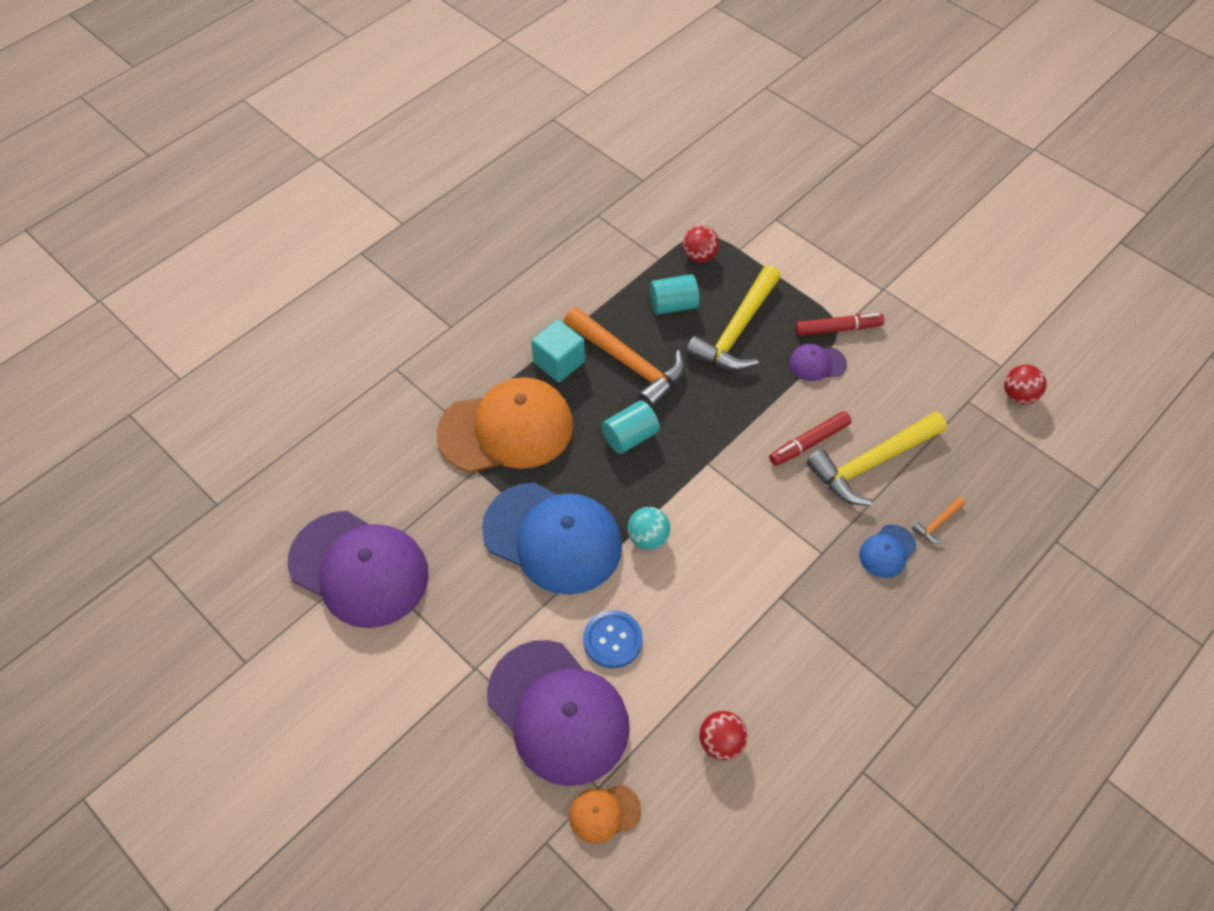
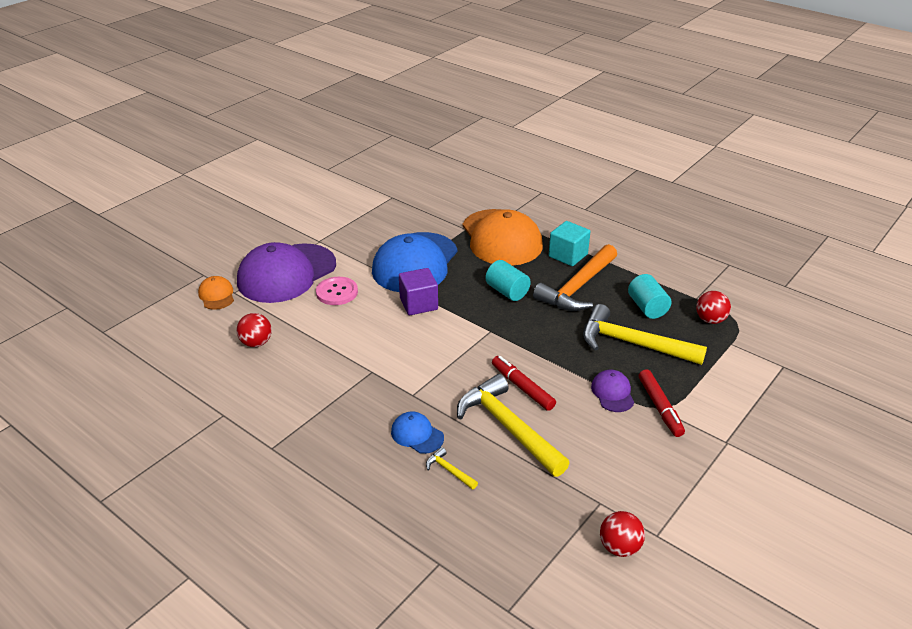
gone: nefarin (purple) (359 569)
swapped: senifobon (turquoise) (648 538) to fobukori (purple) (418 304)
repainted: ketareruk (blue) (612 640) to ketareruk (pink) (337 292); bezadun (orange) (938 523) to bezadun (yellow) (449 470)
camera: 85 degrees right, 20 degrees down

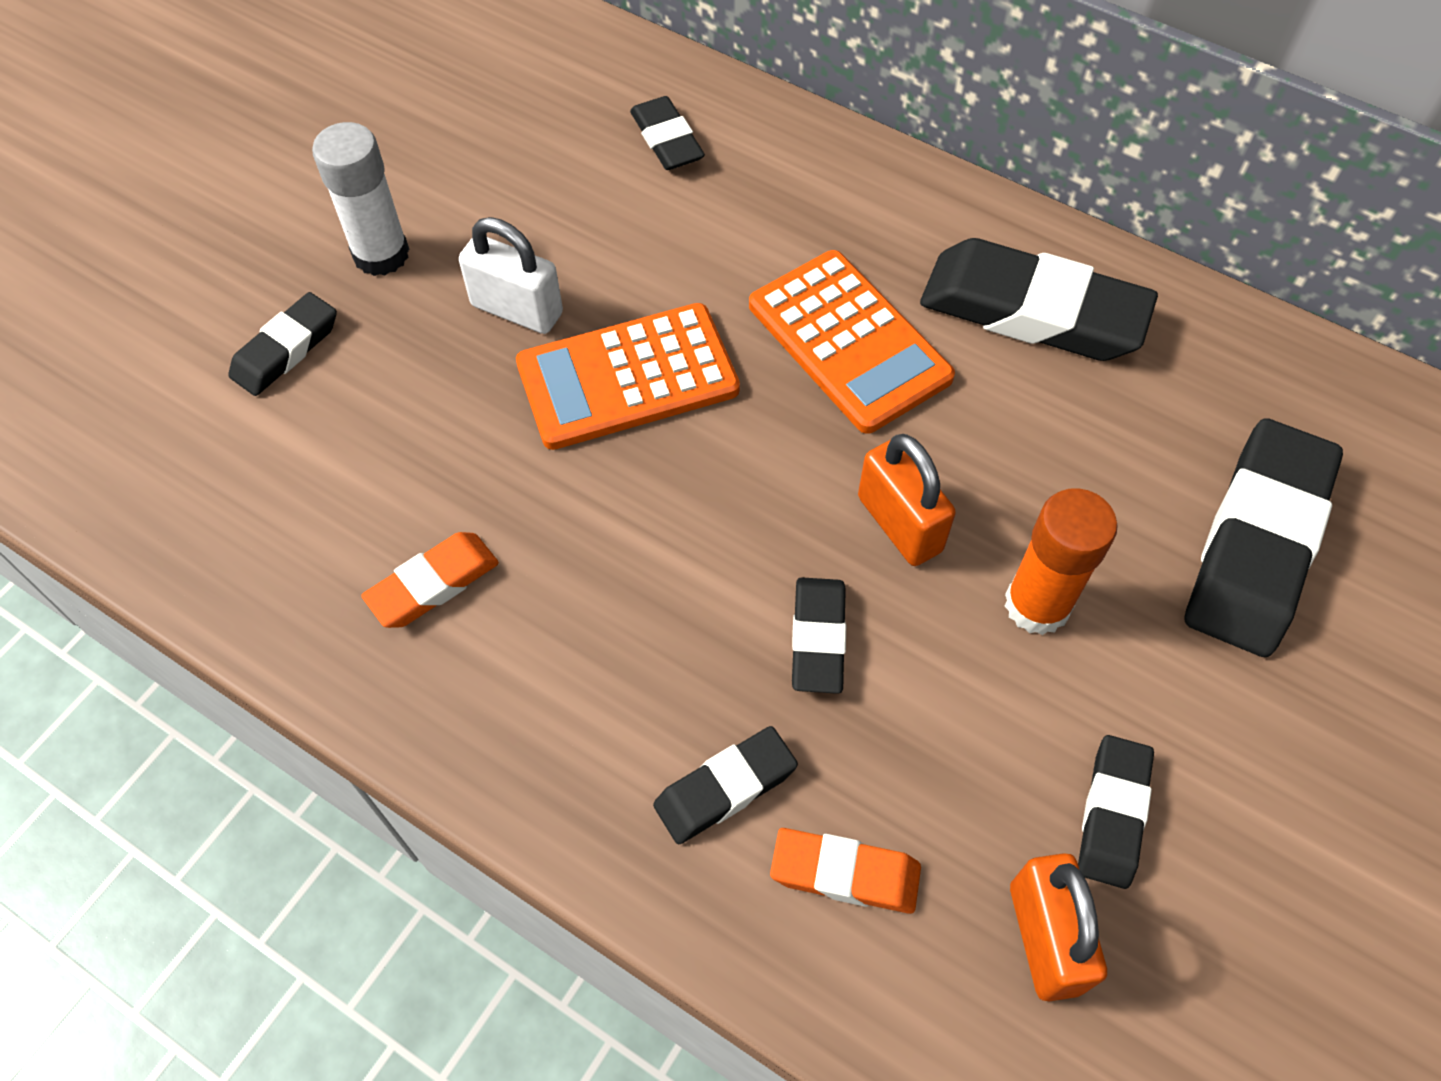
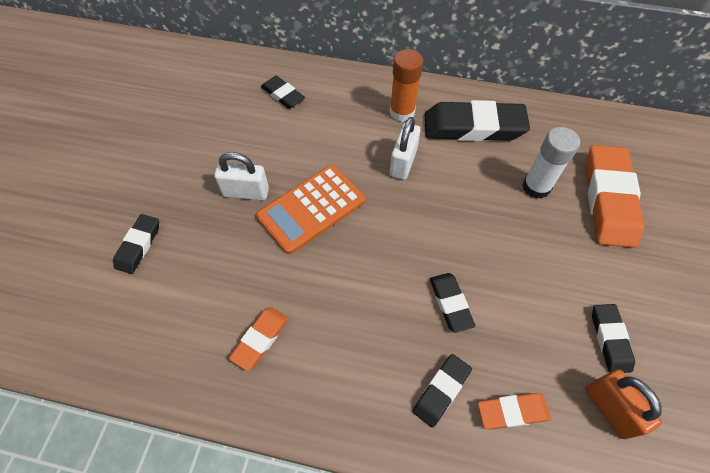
gone: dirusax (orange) (899 524)
shifted: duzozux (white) (381 254) to (536 187); duzozux (orange) (1037 605) to (402 112)
swapped: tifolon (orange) (849 341) to dirusax (white) (403 163)
repainted: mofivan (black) (1257 544) to mofivan (orange) (608 199)
camera: 20 degrees left, 0 degrees up

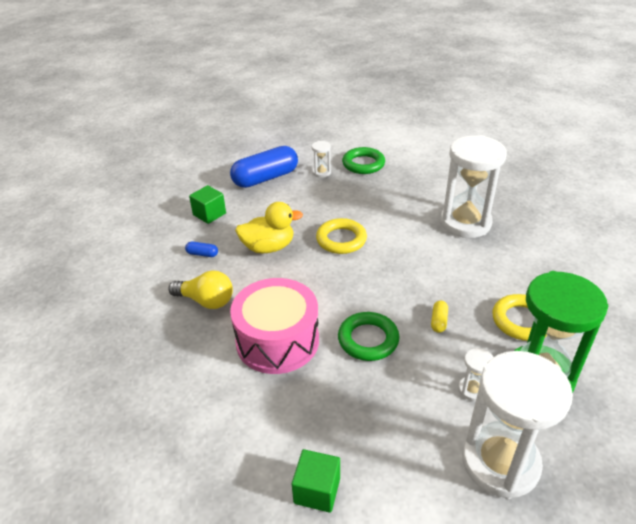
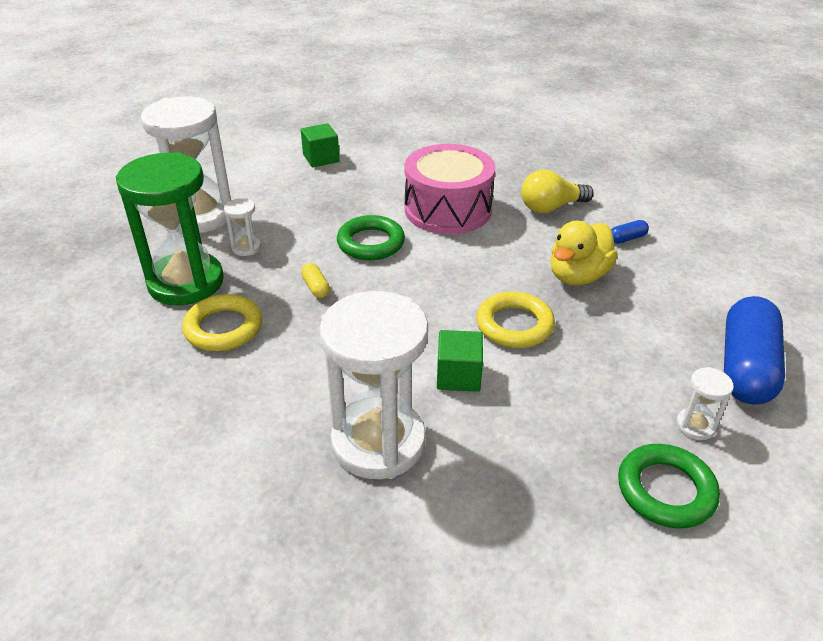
shifted: fobukori (green) (209 214) to (458 376)
camera: 140 degrees right, 0 degrees up

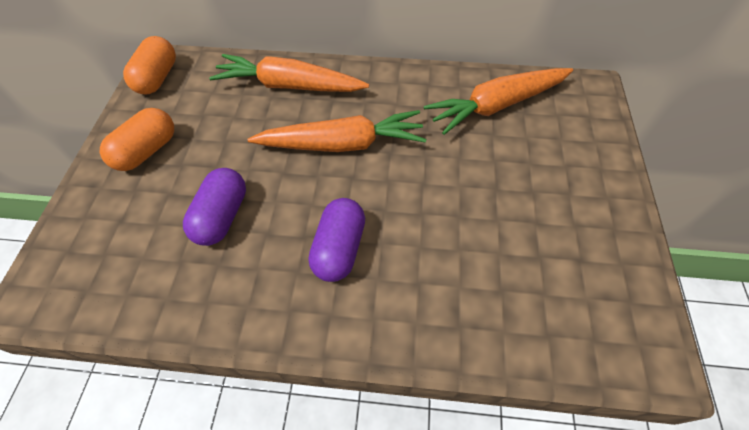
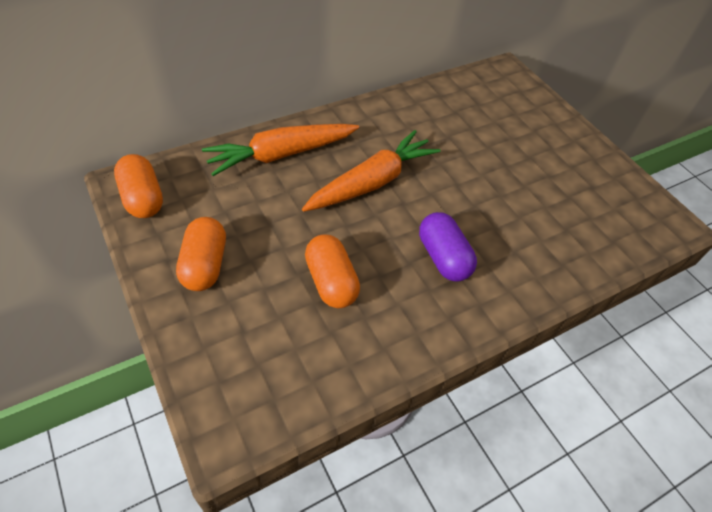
gone: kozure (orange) (497 106)
repainted: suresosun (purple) (222 216) to suresosun (orange) (331 282)
camera: 40 degrees left, 5 degrees down

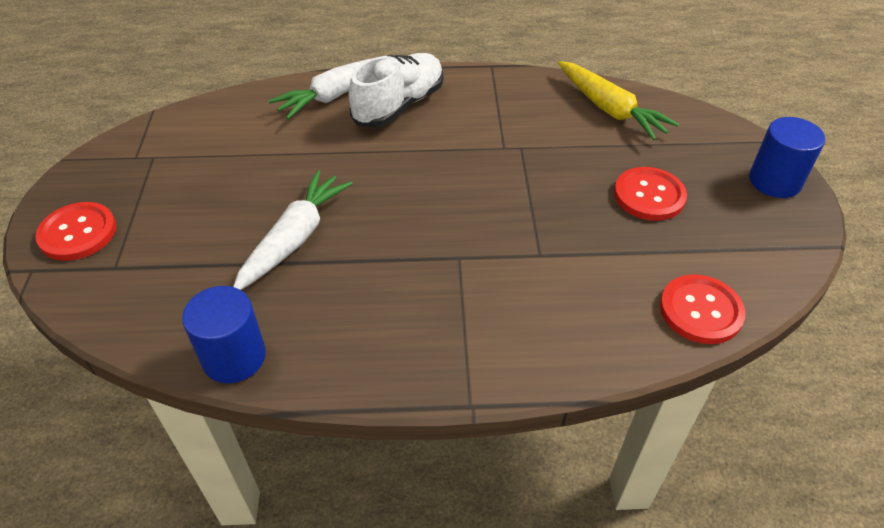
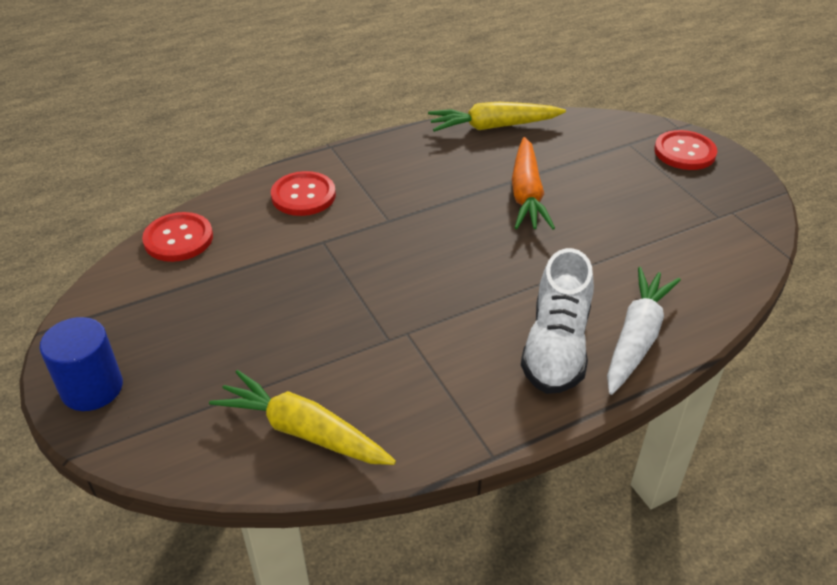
shifted: ketareruk (red) (649 195) to (303 195)
swapped: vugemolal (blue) (234 357) to kozure (yellow) (493 127)
repainted: kozure (white) (294 238) to kozure (orange) (527 194)
camera: 155 degrees right, 5 degrees down

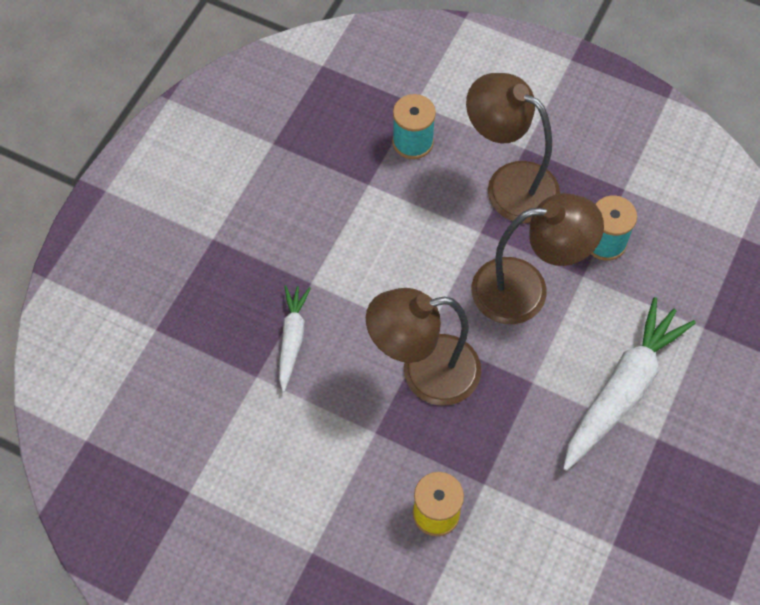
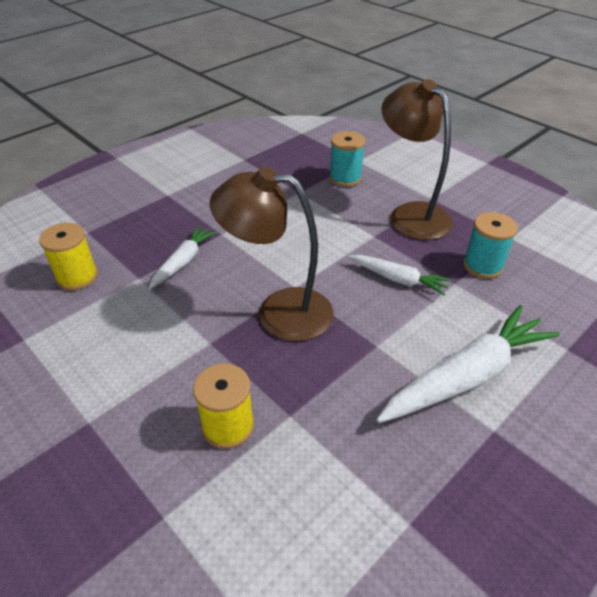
new: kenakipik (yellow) (77 277)
swapped: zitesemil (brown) (526 289) to kozure (white) (398 279)
camera: 20 degrees right, 20 degrees down

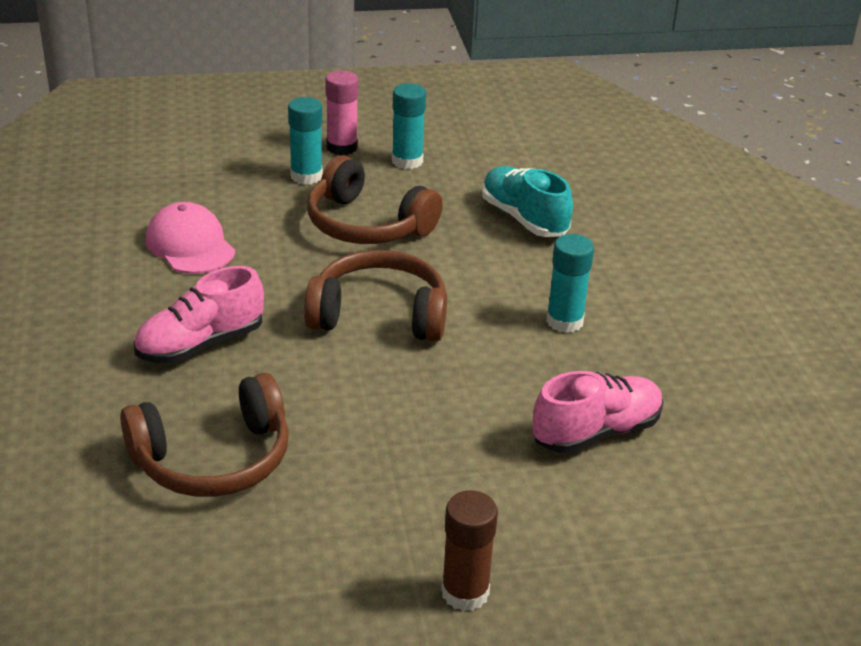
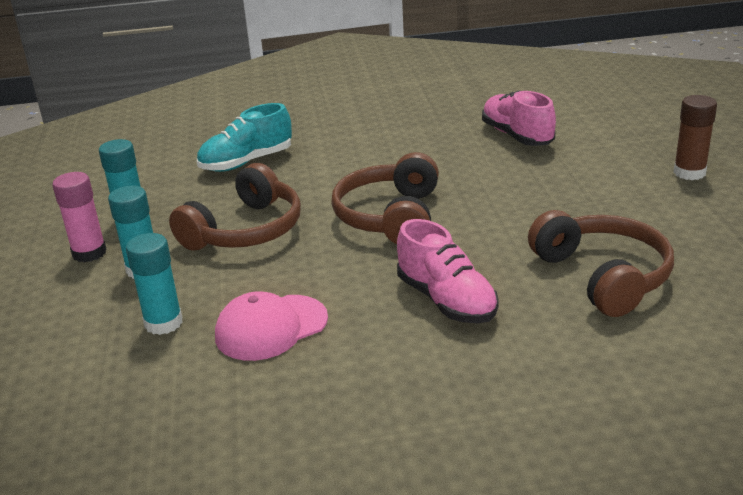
shifted: duzozux (turquoise) (564 321) to (163 323)
camera: 85 degrees left, 5 degrees down

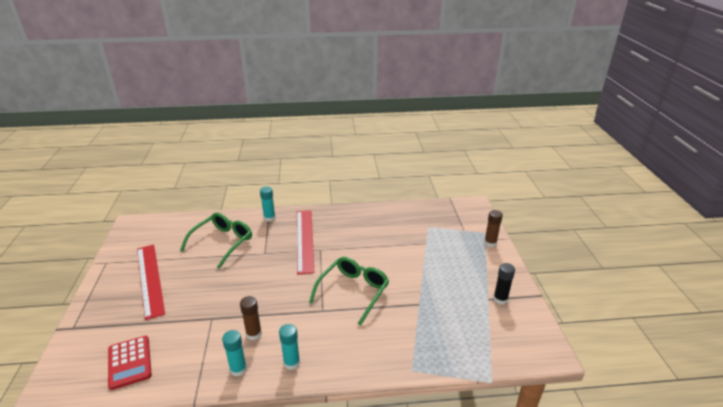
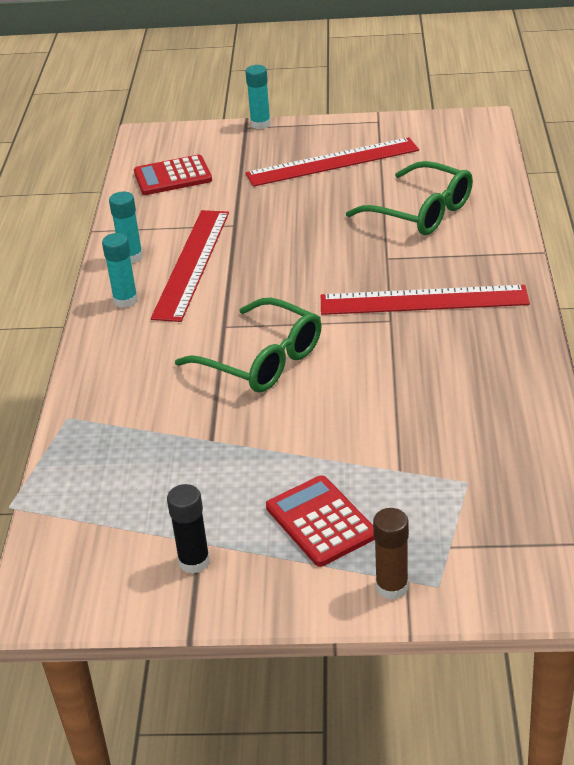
new: tifolon (red) (321 521)
shifted: duzozux (turquoise) (269 218) to (260 124)
swapped: duzozux (brown) (254 334) to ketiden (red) (192 263)
camera: 100 degrees right, 5 degrees up

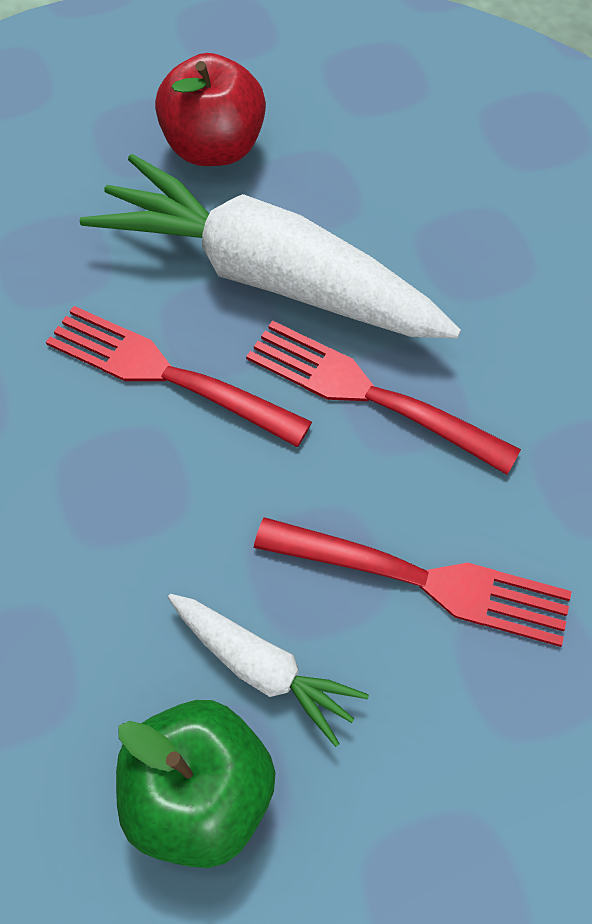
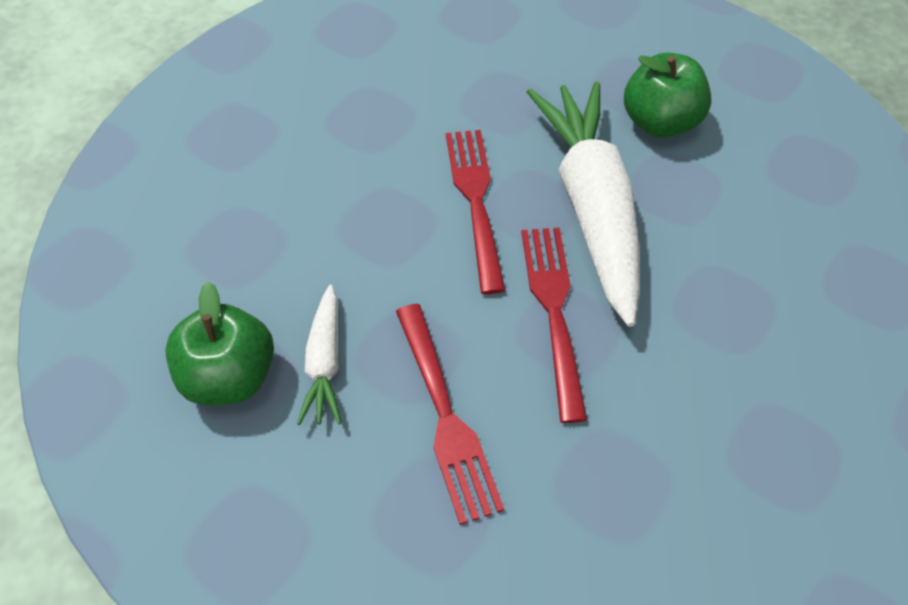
repainted: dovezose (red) (214 148) to dovezose (green) (659 122)
camera: 55 degrees right, 5 degrees down

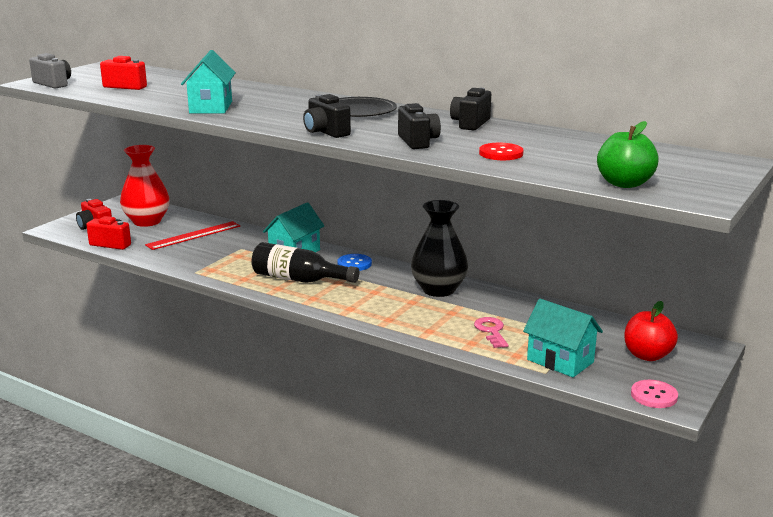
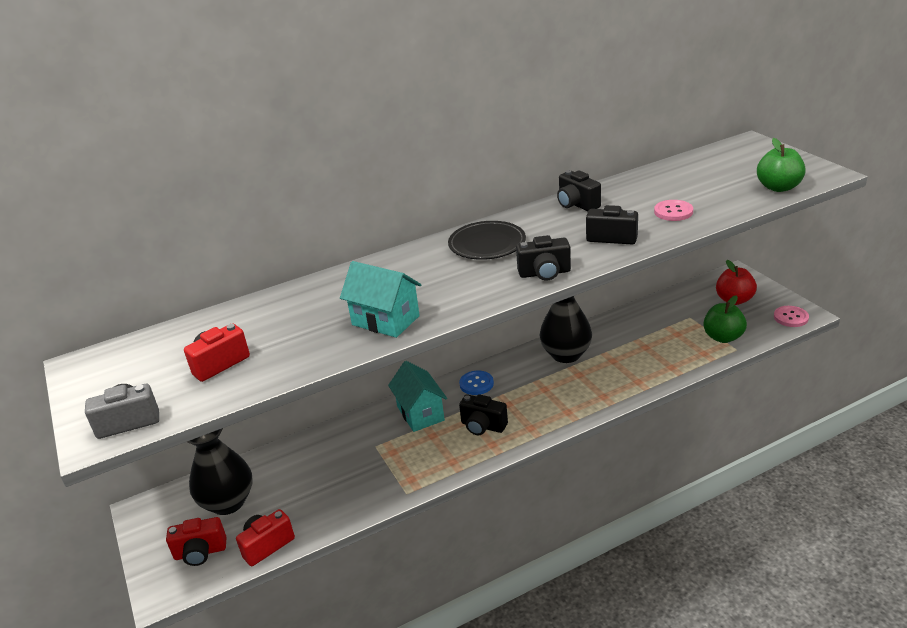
gone: ketiden (red) (194 235); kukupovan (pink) (491 331)
swapped: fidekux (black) (298 279) to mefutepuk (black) (483 426); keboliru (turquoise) (560 361) to dovezose (green) (723 337)
repainted: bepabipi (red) (147 221) to bepabipi (black) (228 502); ketareruk (red) (501 153) to ketareruk (pink) (673 212)
camera: 55 degrees left, 10 degrees up

